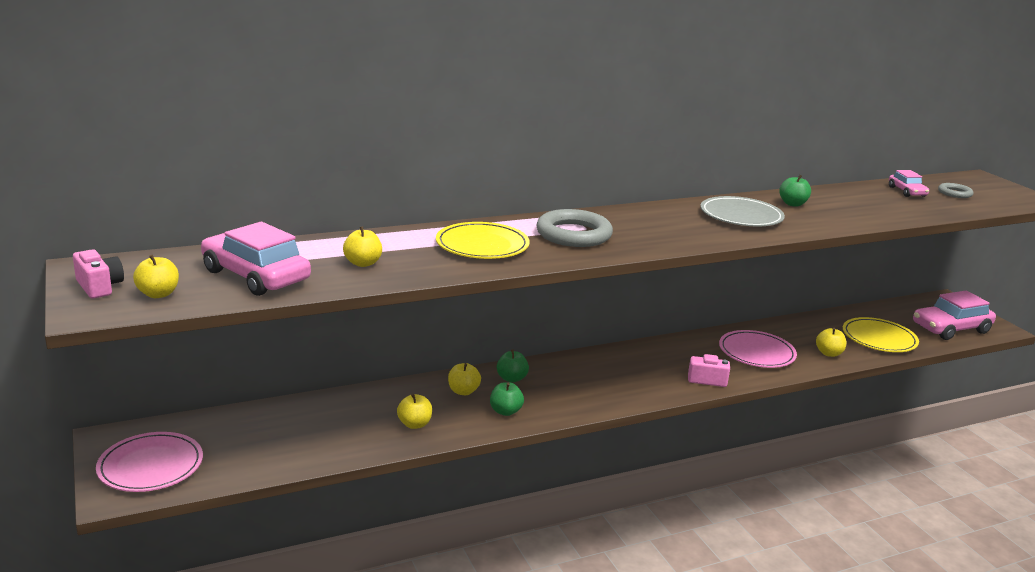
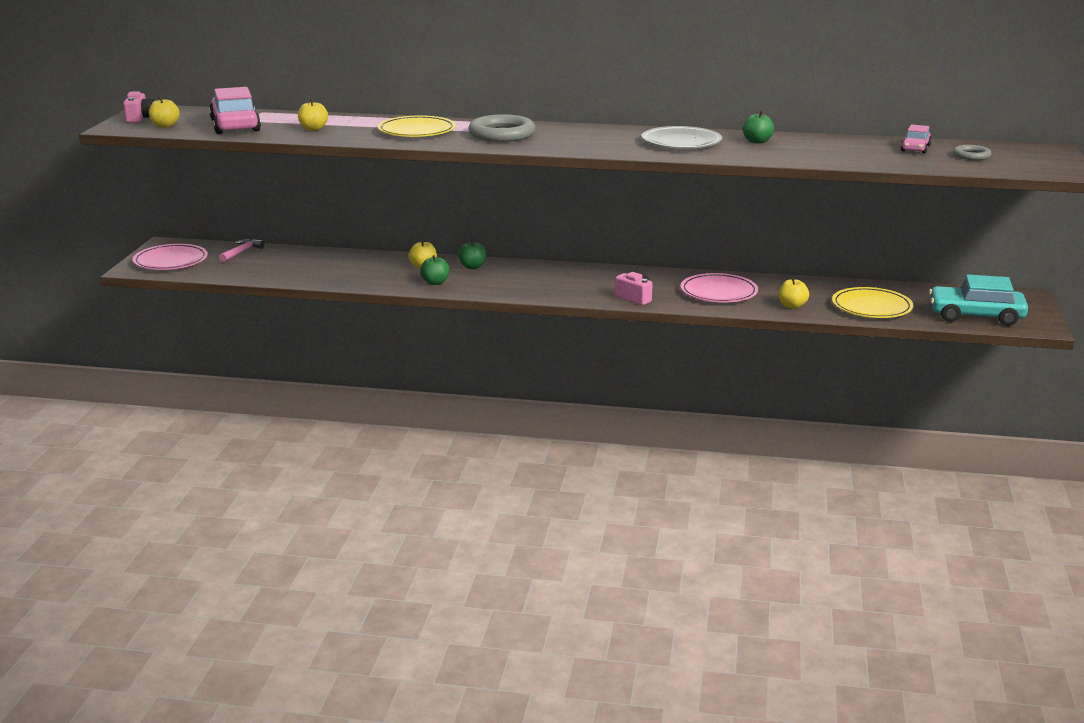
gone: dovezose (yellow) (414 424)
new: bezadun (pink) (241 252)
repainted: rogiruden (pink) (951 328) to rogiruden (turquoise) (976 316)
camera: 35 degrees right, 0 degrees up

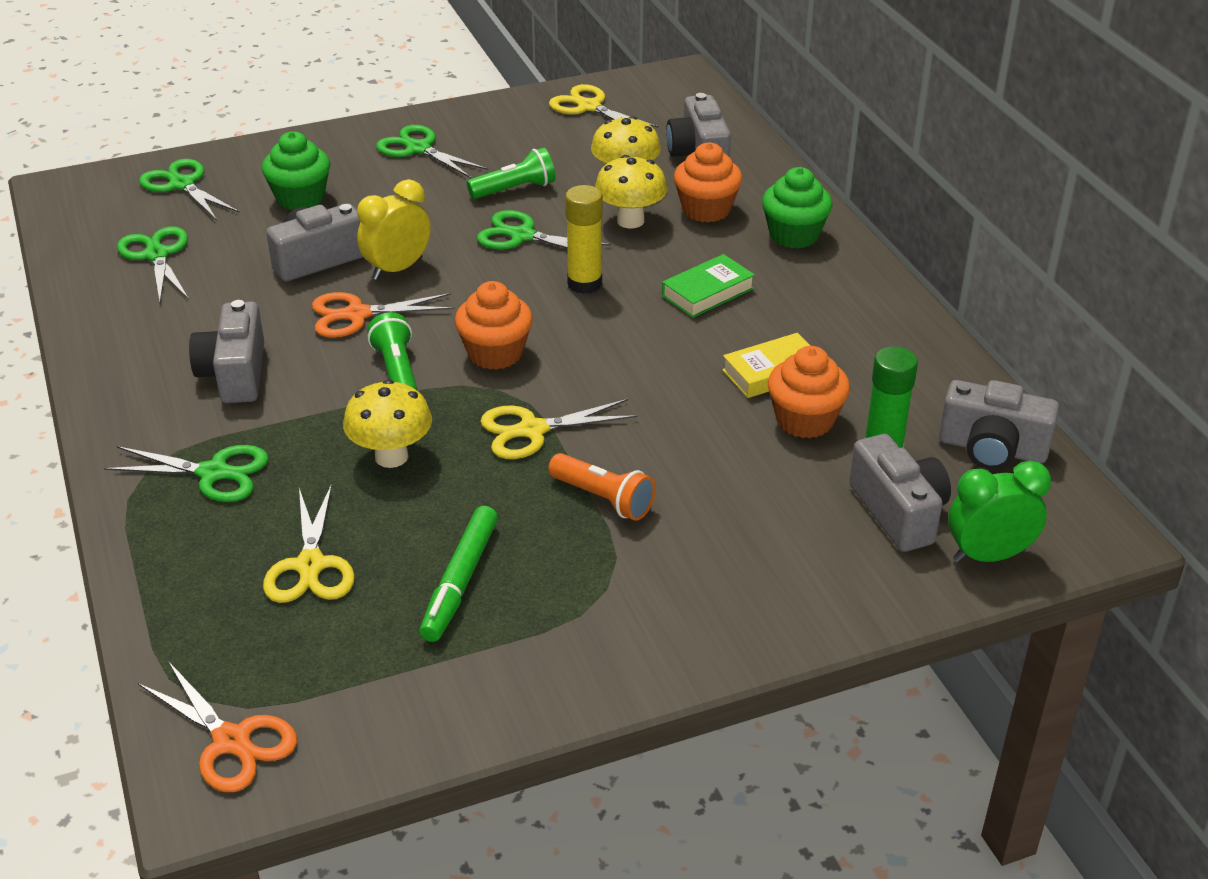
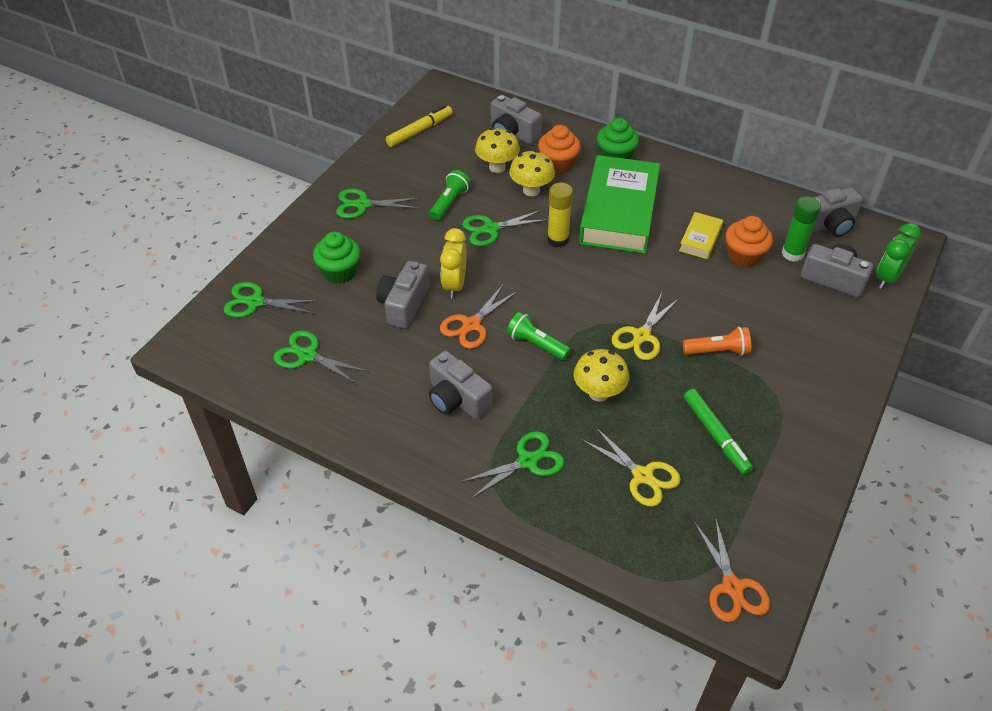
gone: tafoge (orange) (495 353)
swapped: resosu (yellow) (589 107) to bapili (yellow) (419 131)
rotated: resosu (orange) (232 741) = (732 587) 75 degrees clockwise
scaled: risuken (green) (707 292) = (619 212) x2.24
camera: 40 degrees left, 10 degrees up

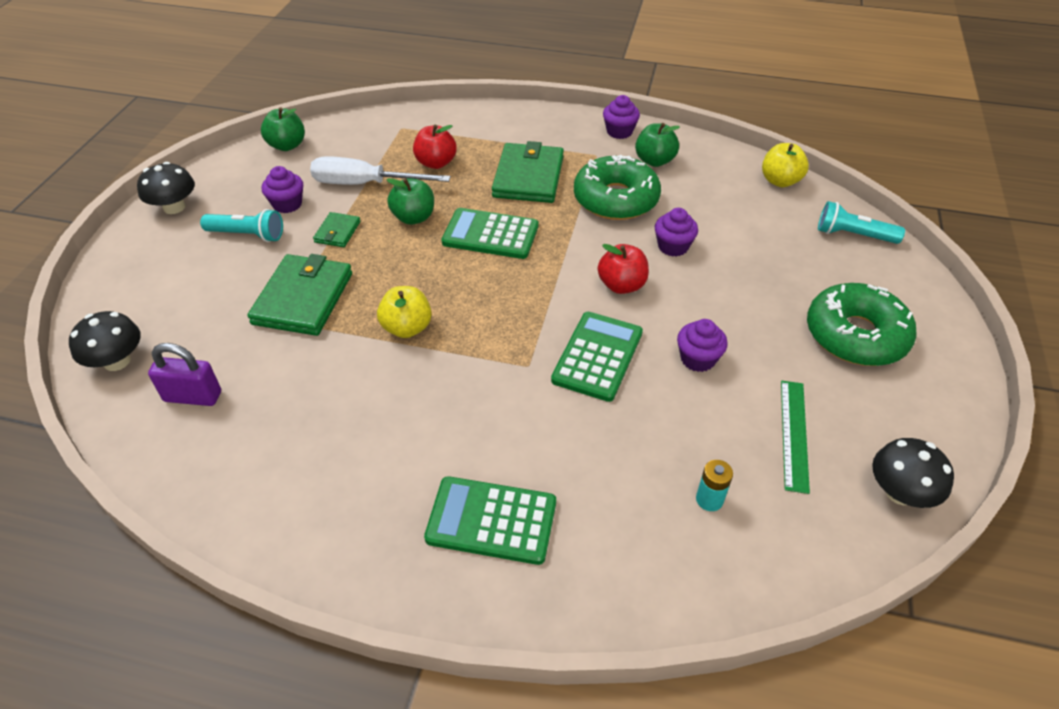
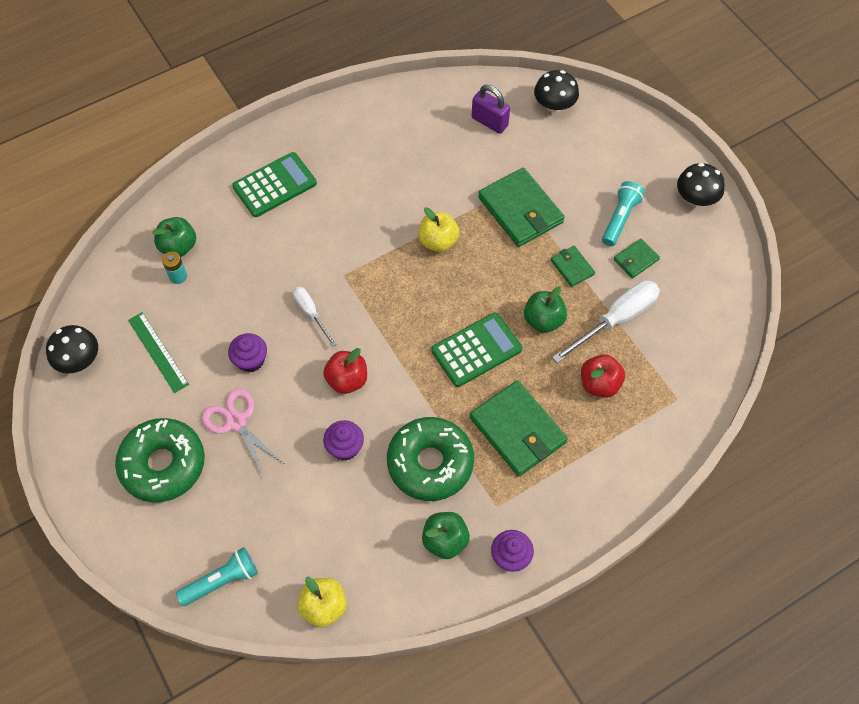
new: resosu (pink) (236 422)
shifted: dovezose (green) (287 145) to (178 246)
swapped: tafoge (purple) (287 204) to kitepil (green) (636 260); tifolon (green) (597 356) to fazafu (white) (311 313)
rotated: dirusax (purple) (193 396) = (489 122) 75 degrees clockwise; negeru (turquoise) (247 235) = (620 219) 150 degrees clockwise
camera: 135 degrees right, 15 degrees up

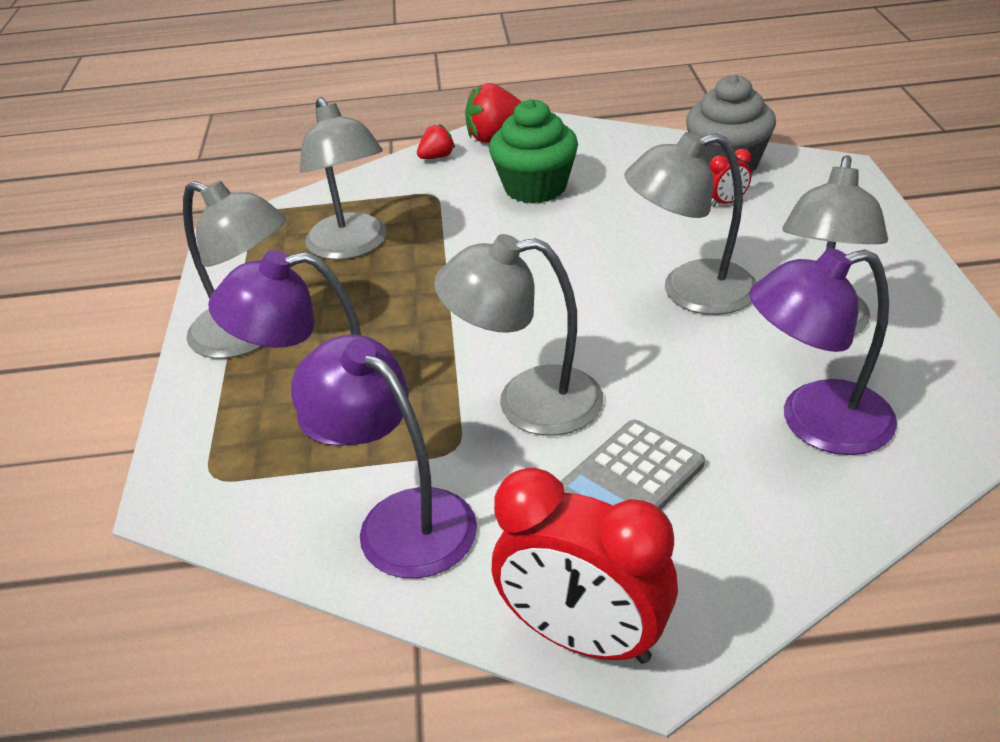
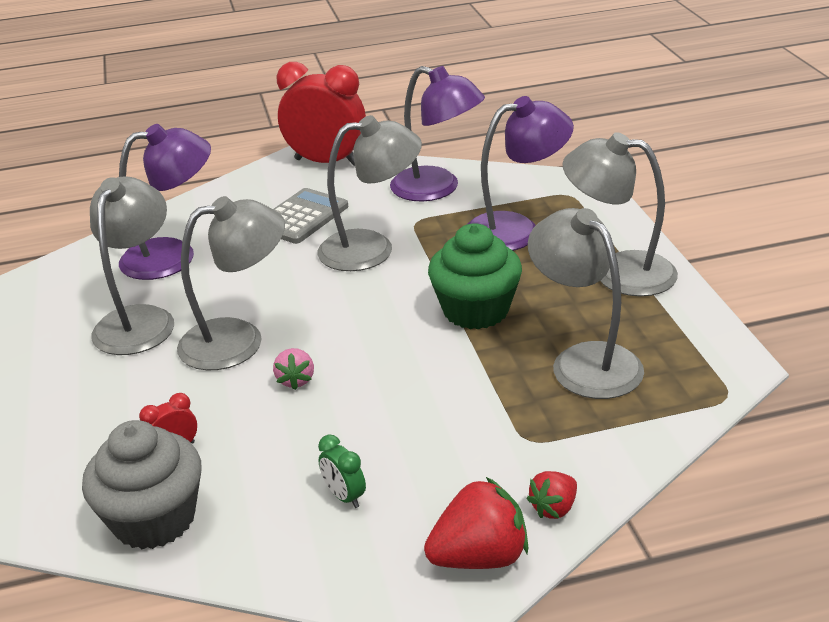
new: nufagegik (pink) (296 380); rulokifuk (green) (344 496)
shifted: tafoge (green) (535 187) to (475 310)
camera: 170 degrees right, 5 degrees down

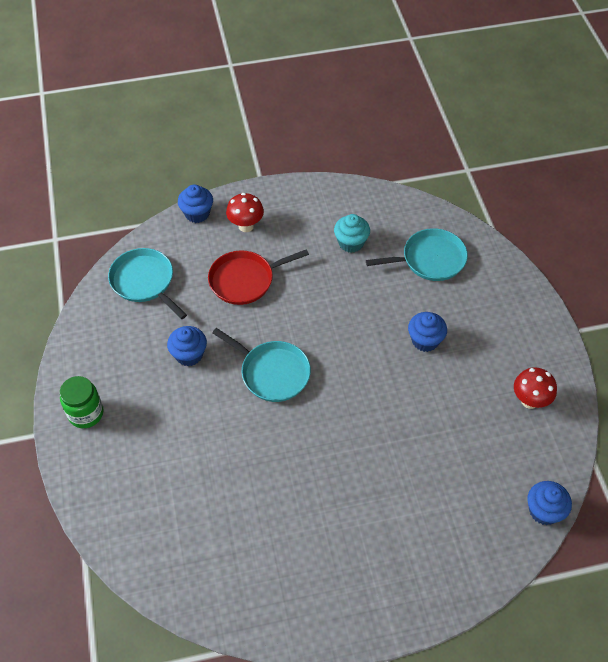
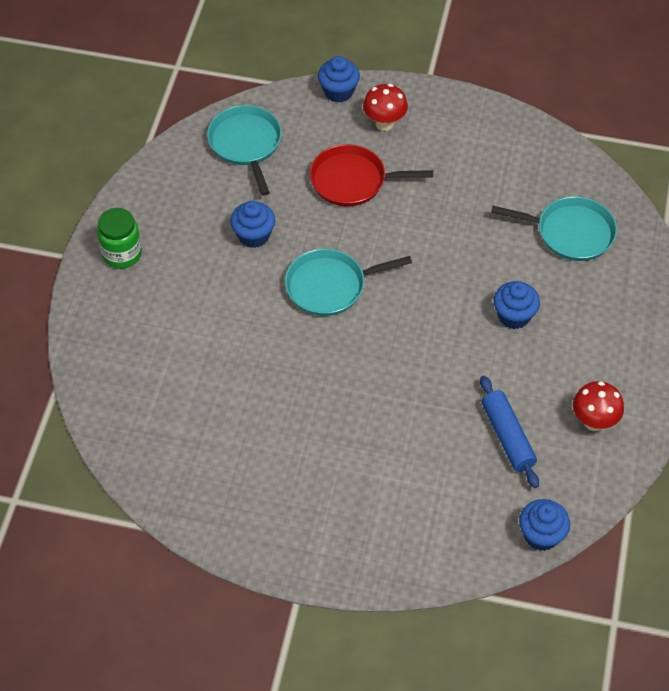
gone: tafoge (turquoise) (351 243)
new: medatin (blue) (507 436)
rotated: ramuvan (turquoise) (272 372) = (330 286) 105 degrees clockwise
camera: 25 degrees right, 0 degrees up

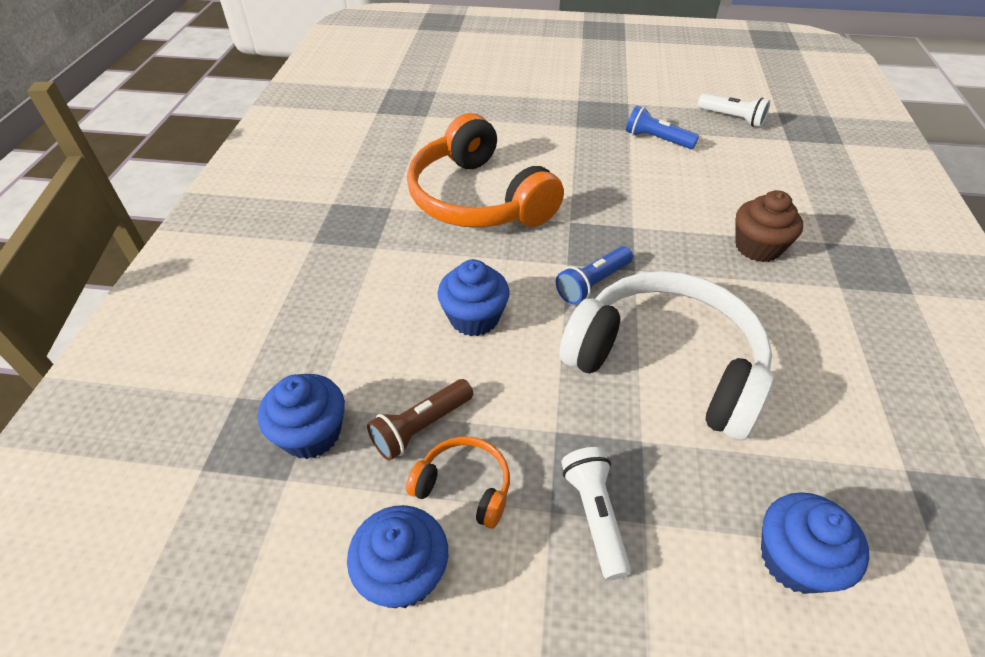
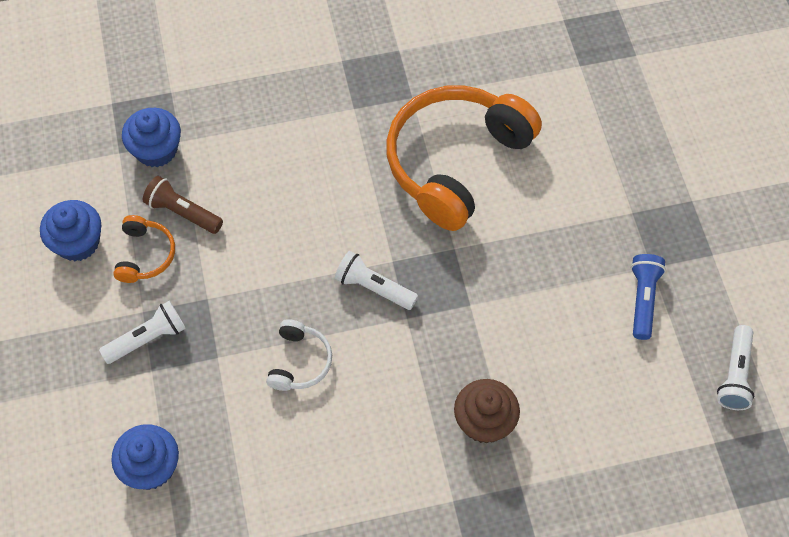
gone: tafoge (blue) (474 318)
repainted: negeru (blue) (593 283) to negeru (white) (374 287)
scaled: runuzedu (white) (666 363) = (300 362) x0.44
camera: 70 degrees right, 15 degrees up

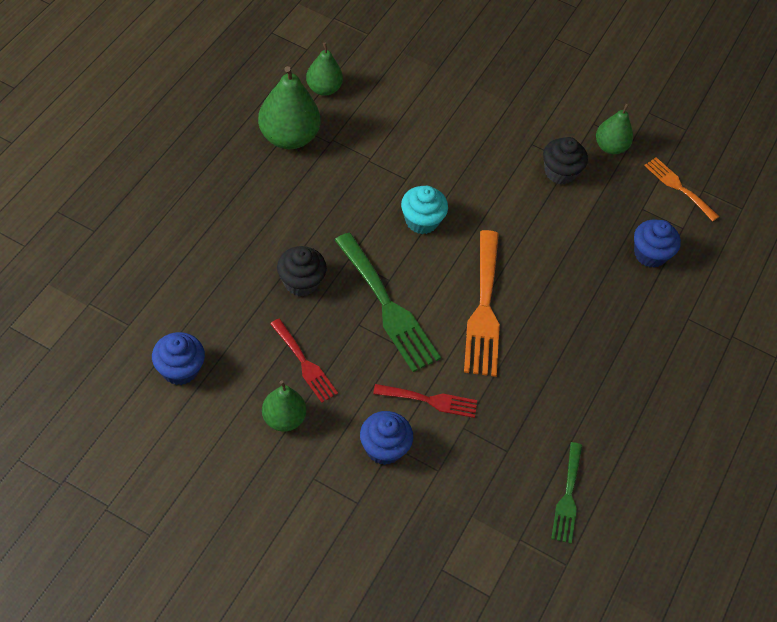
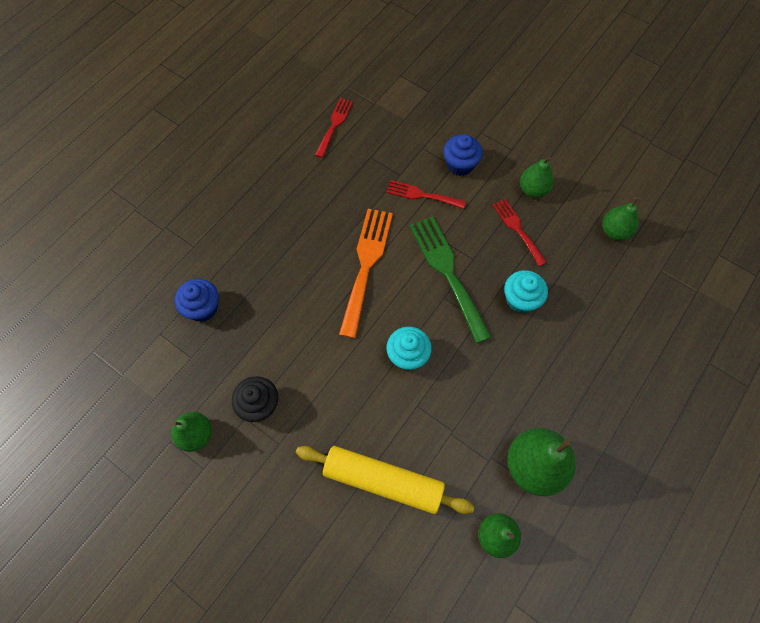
gone: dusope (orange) (678 187)
new: medatin (yellow) (383 481)
swapped: tafoge (blue) (180 369) to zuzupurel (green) (614 231)
repainted: tafoge (black) (301 282) to tafoge (turquoise) (520 299); dusope (green) (567 497) to dusope (red) (334 125)
camera: 165 degrees left, 10 degrees up

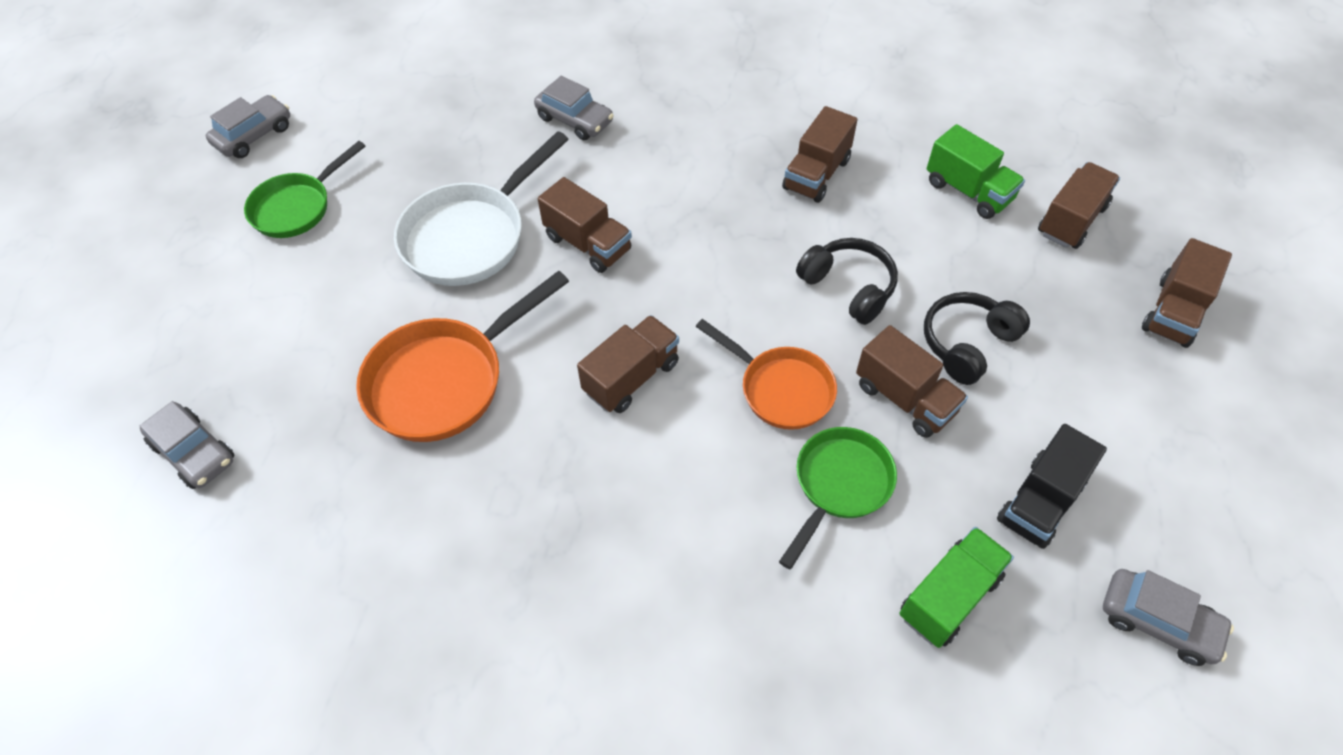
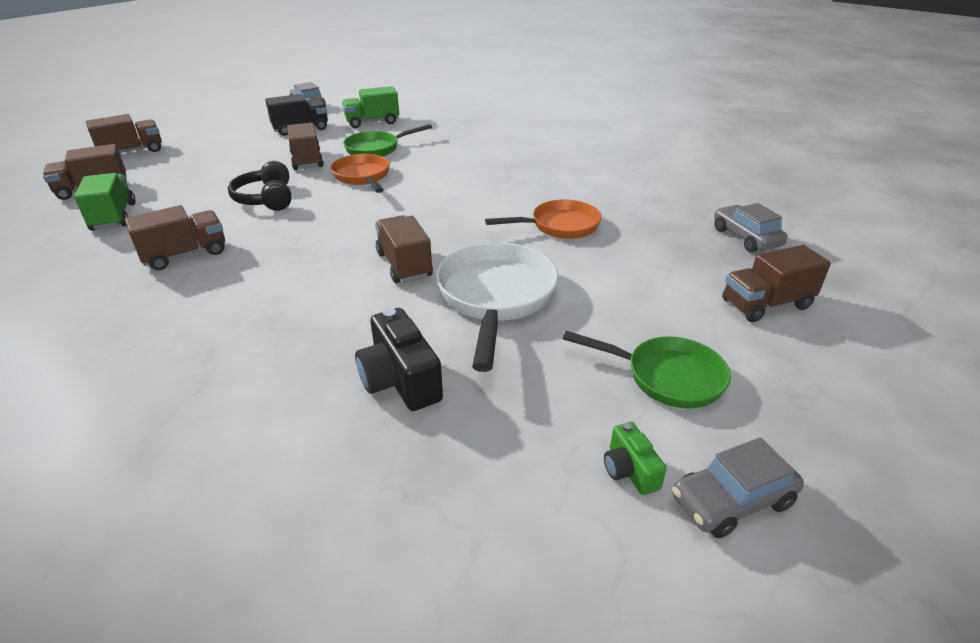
gone: rogiruden (grey) (575 120); runuzedu (black) (967 344)
new: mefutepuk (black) (400 380); mefutepuk (green) (629 470)
shifted: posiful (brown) (631 377) to (766 304)
rotated: ramuvan (green) (297 207) = (666 377) 45 degrees clockwise; ramuvan (white) (471 236) = (495 298) 60 degrees counterclockwise
scaled: ramuvan (orange) (445 380) = (559 226) x0.66
camera: 155 degrees left, 20 degrees down

